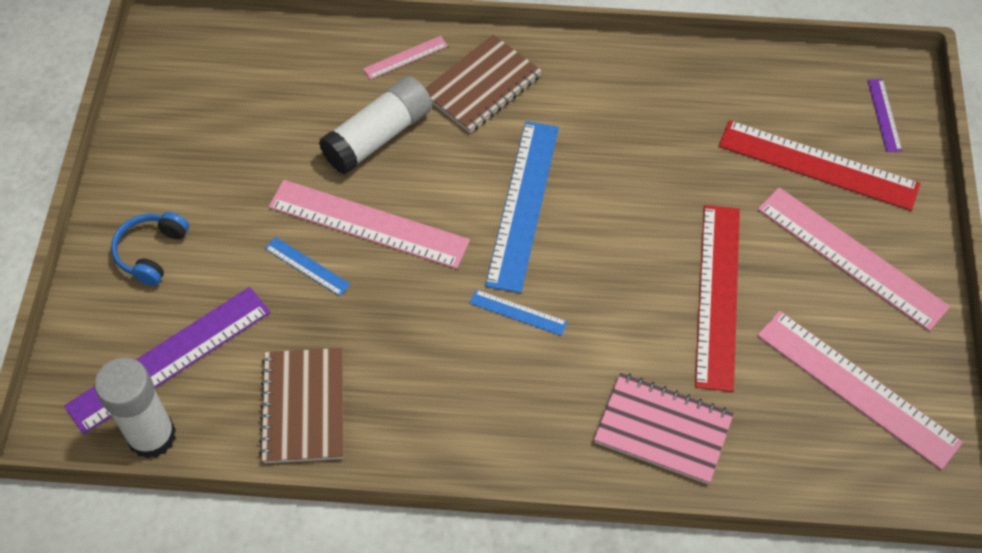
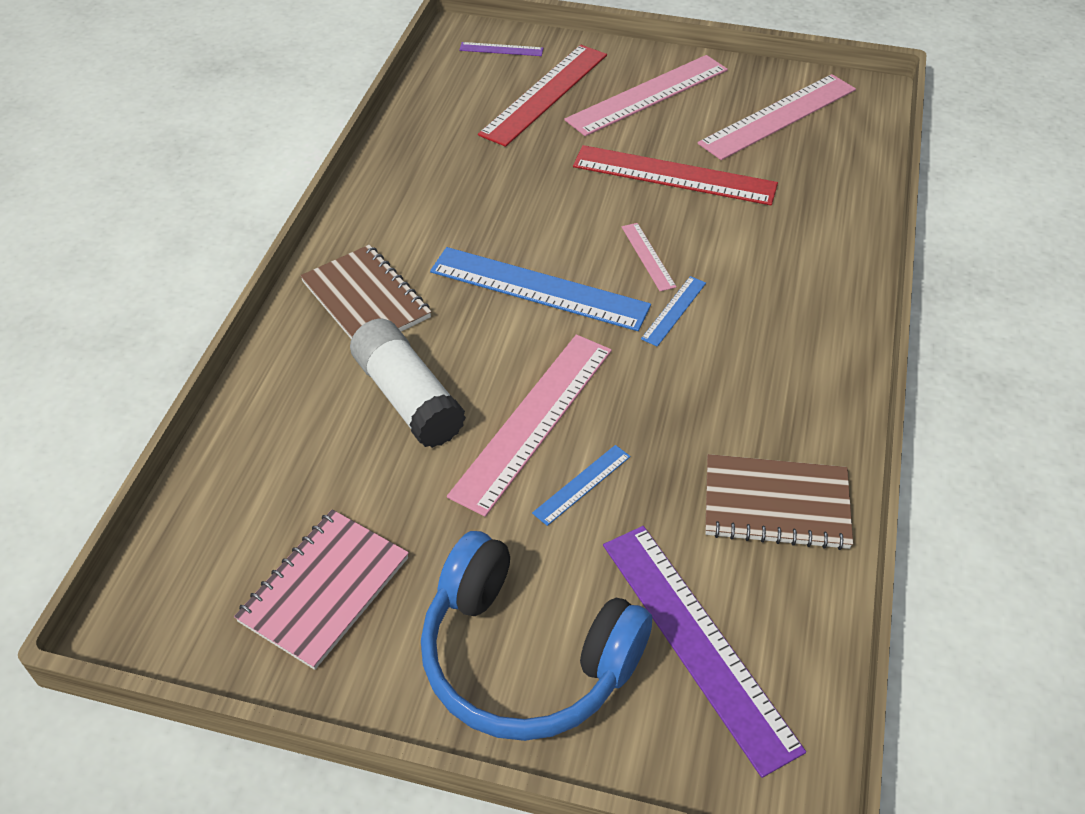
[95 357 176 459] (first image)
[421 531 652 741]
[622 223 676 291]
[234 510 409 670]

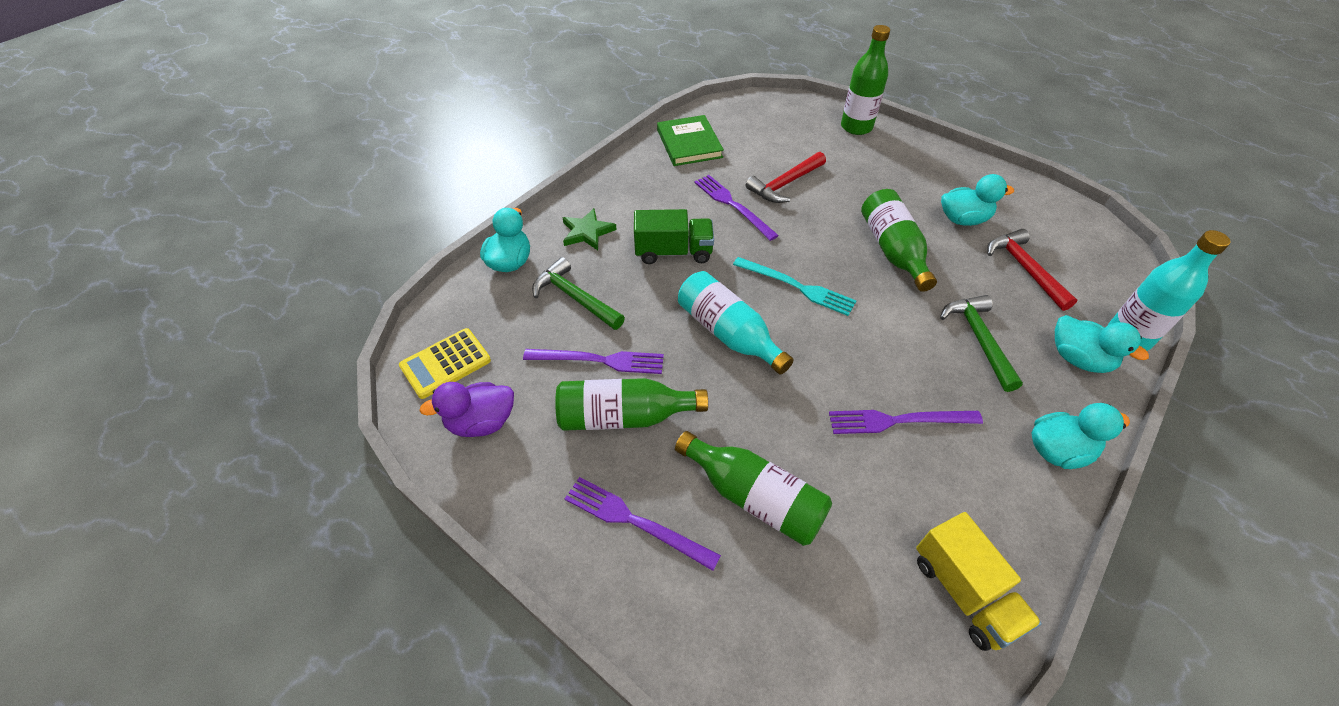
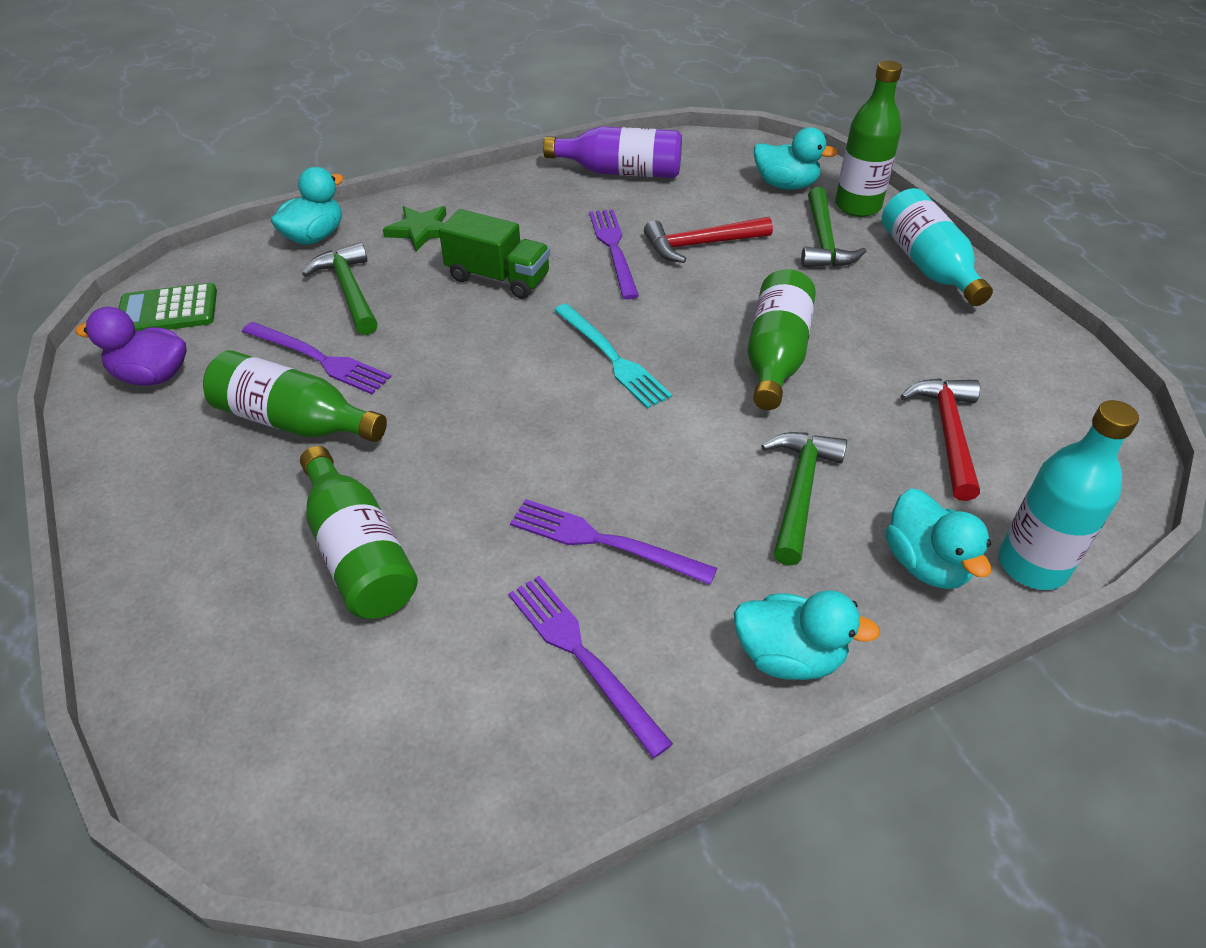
[119 283 217 331]
[508 576 673 758]
[543 126 682 178]
[882 188 993 306]
[916 512 1042 651] (first image)
[754 127 838 190]
[801 187 867 267]

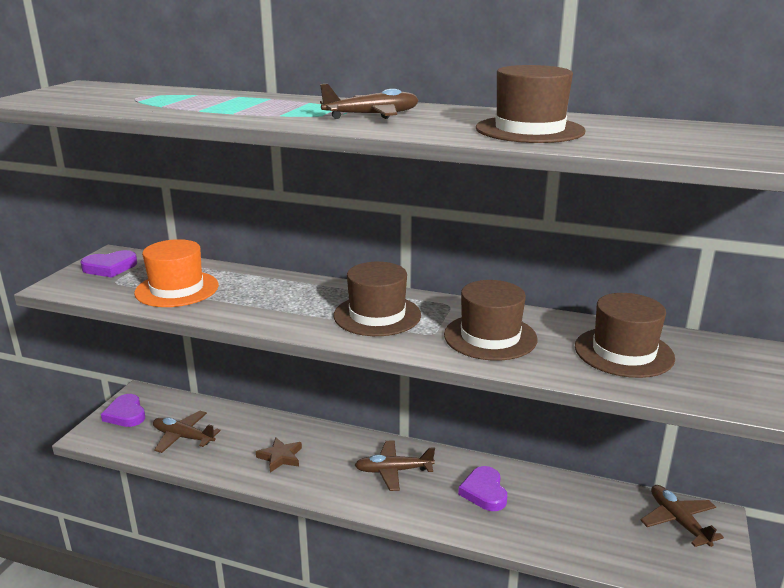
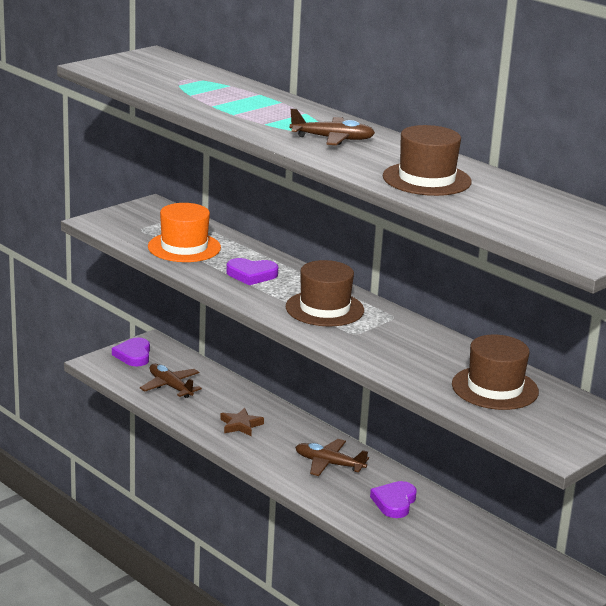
[226 258 278 285]
[444 280 538 361] (first image)
[641 485 724 547] (first image)

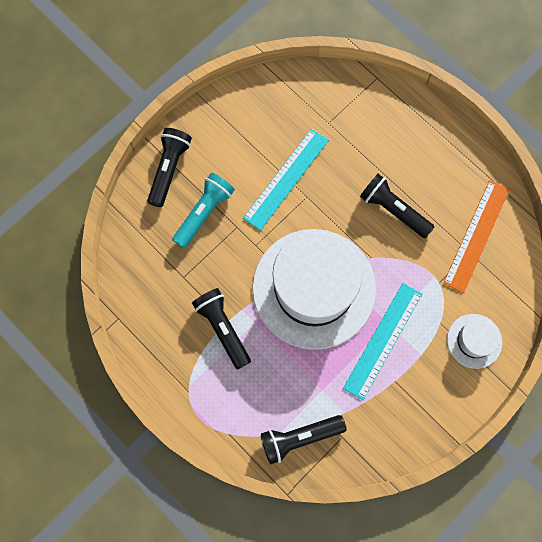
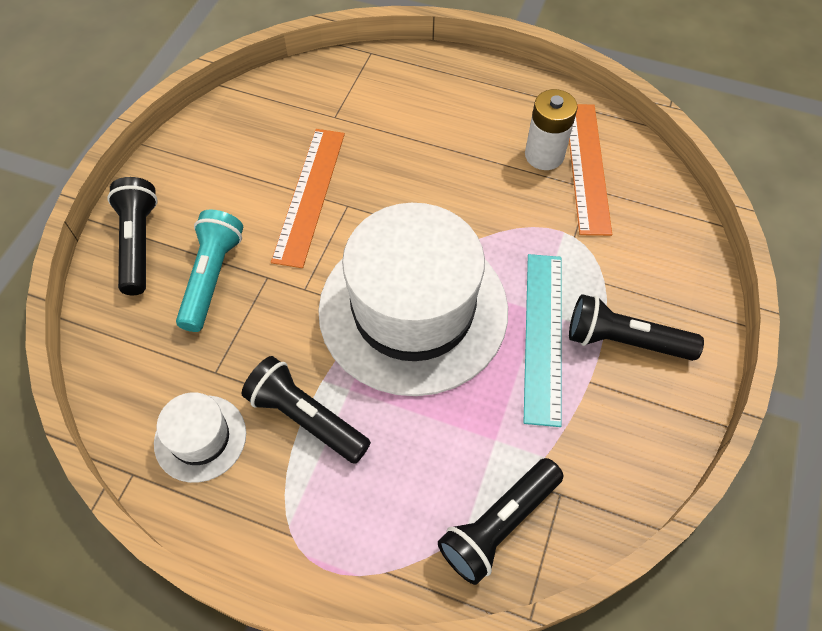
[271 129 345 268]
[569 294 704 361]
[154 392 246 483]
[525 89 578 170]

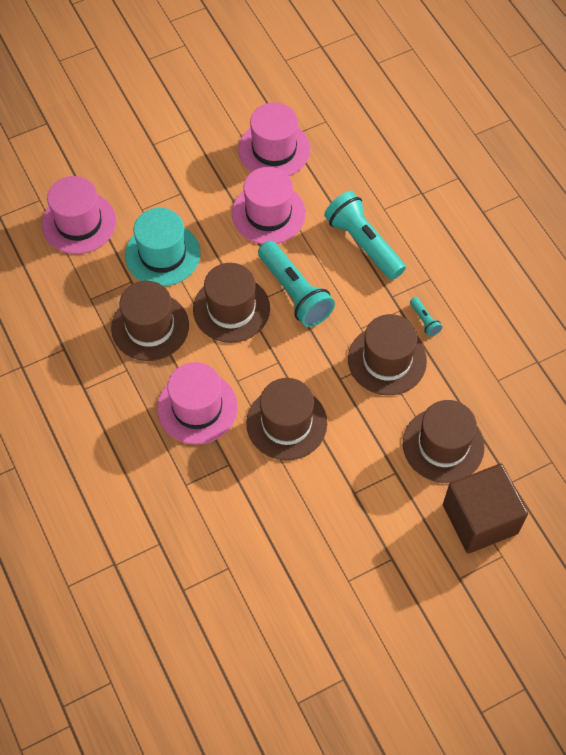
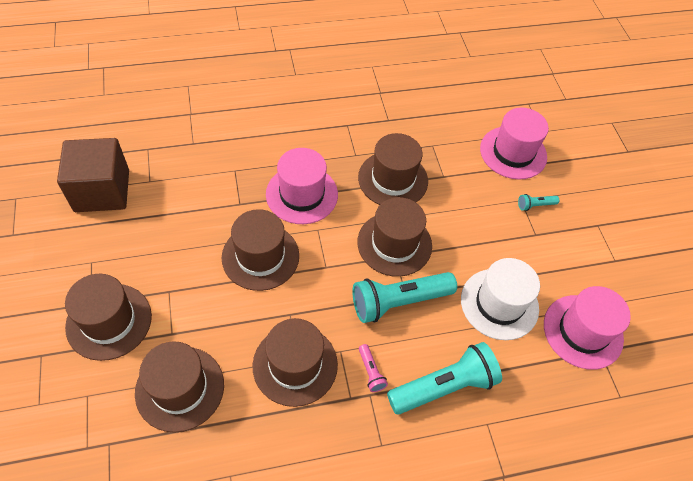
[125 208 200 286] (first image)
[461 258 540 340]
[518 194 559 211]
[57 138 129 212]
[65 274 152 361]
[359 344 388 392]

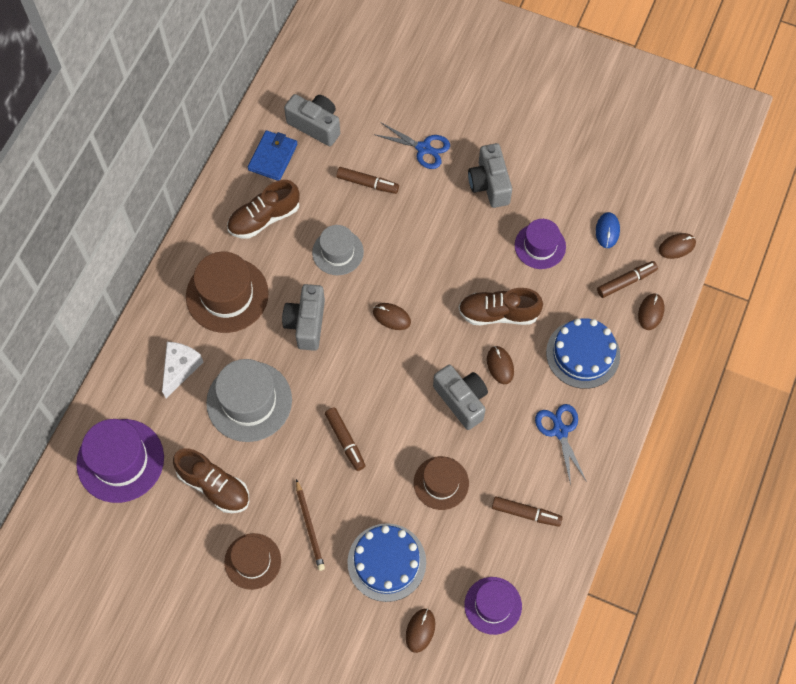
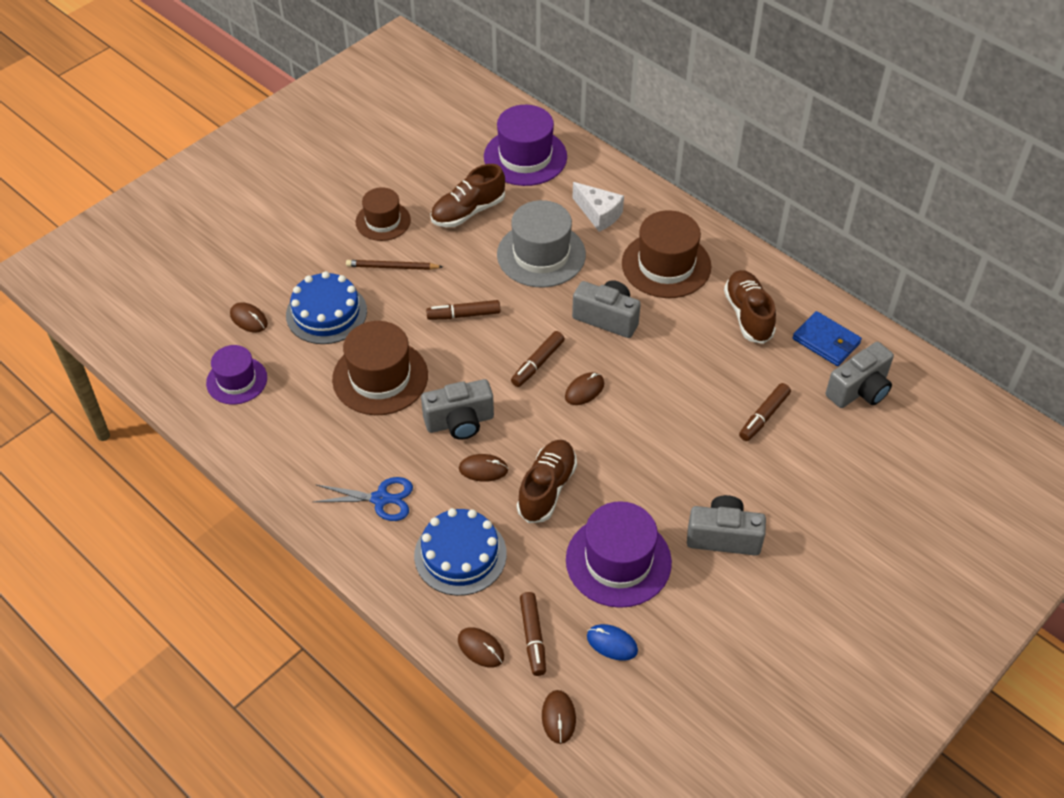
[312 225 364 275] (first image)
[374 122 450 169] (first image)
[332 321 428 415]
[511 331 565 387]
[566 501 672 608]

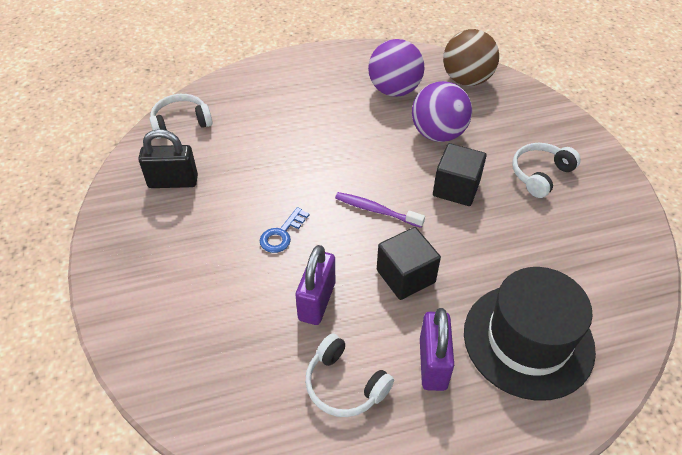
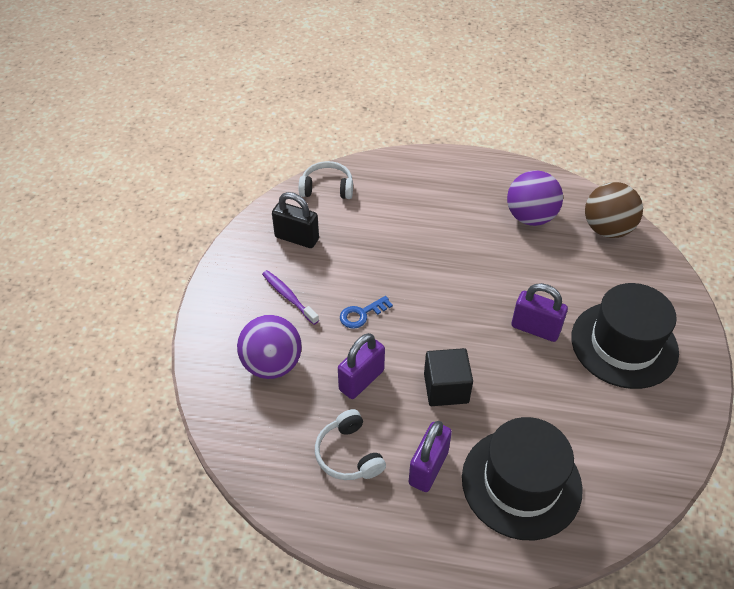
[262 270 319 325]
[237 315 302 379]
[512 283 568 342]
[571 283 679 389]

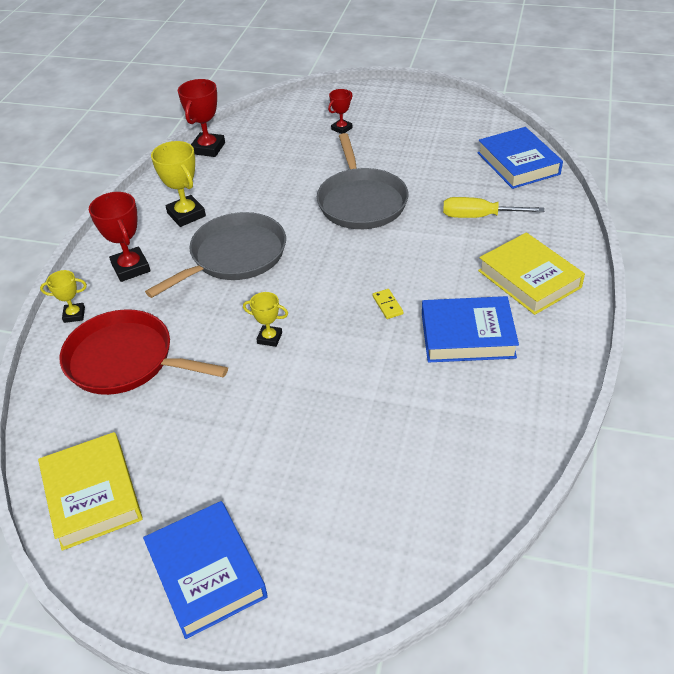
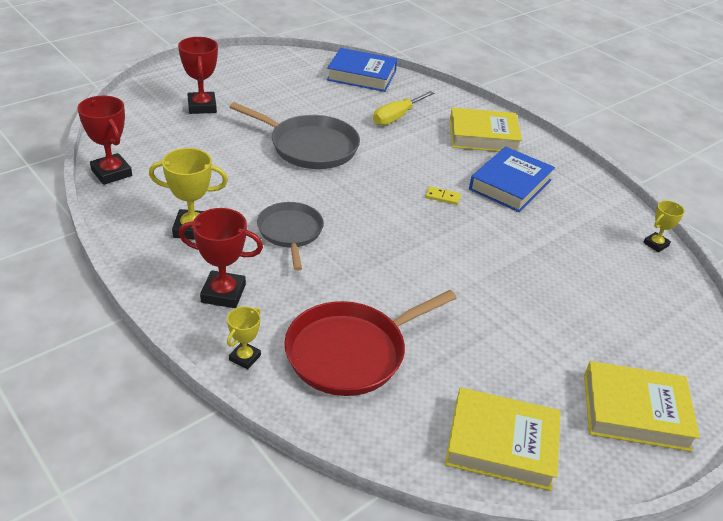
[584 361 700 452]
[257 202 324 271]
[643 200 685 252]
[178 37 218 114]

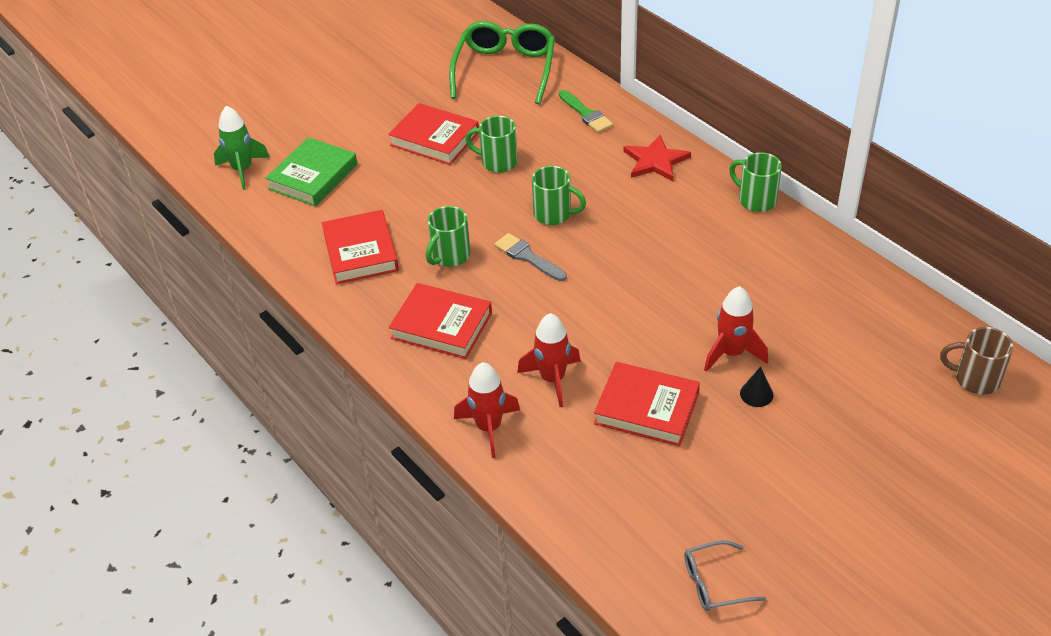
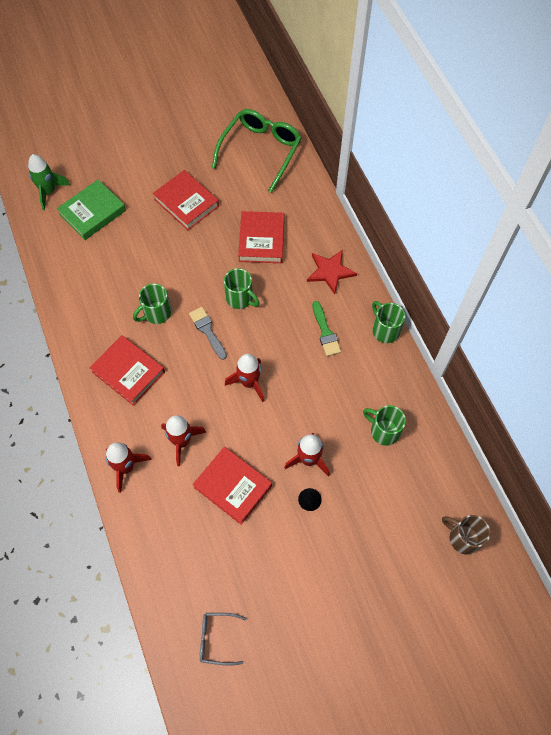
[238 211 284 263]
[363 405 406 446]
[312 301 341 356]
[225 354 264 402]

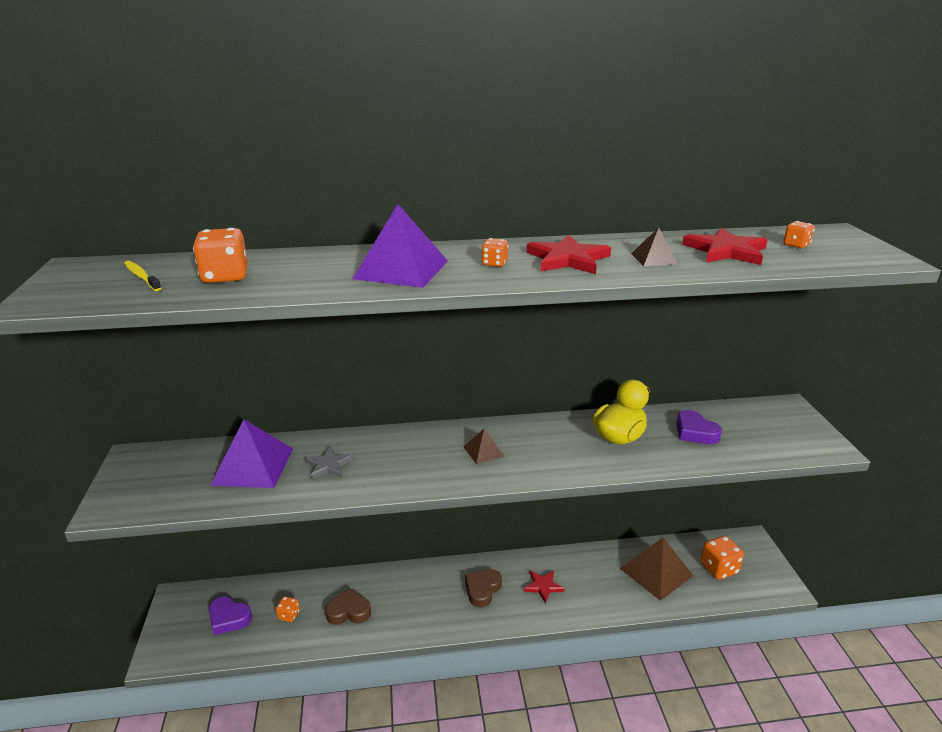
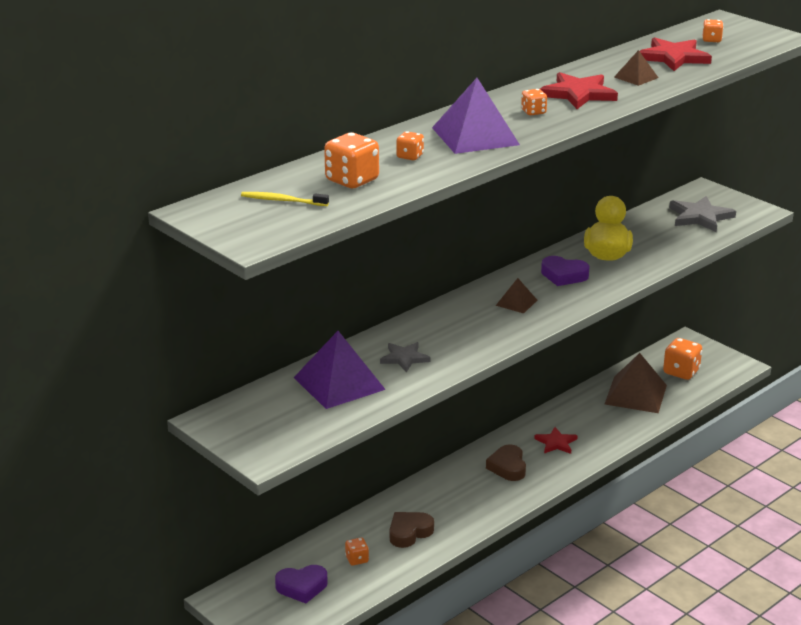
[541 256 590 286]
[396 131 424 160]
[669 196 736 232]

